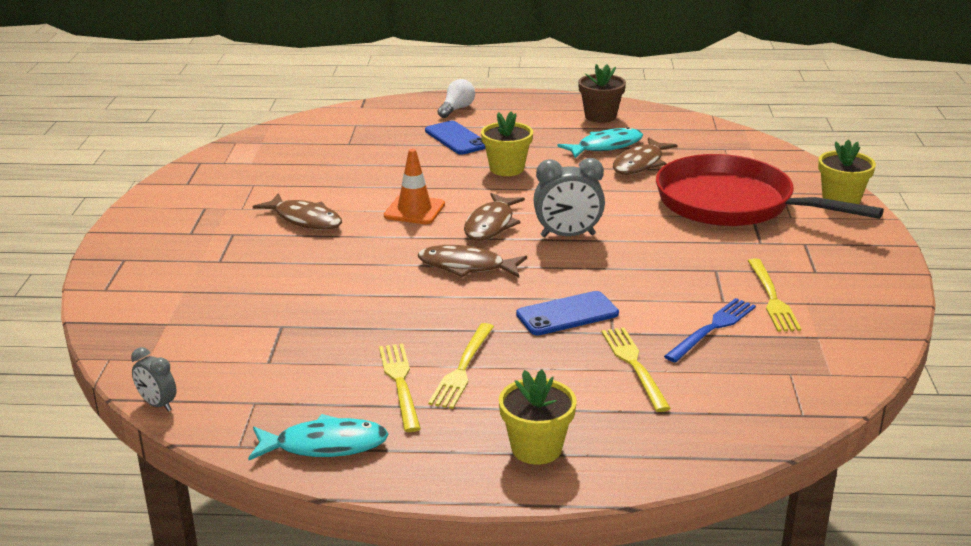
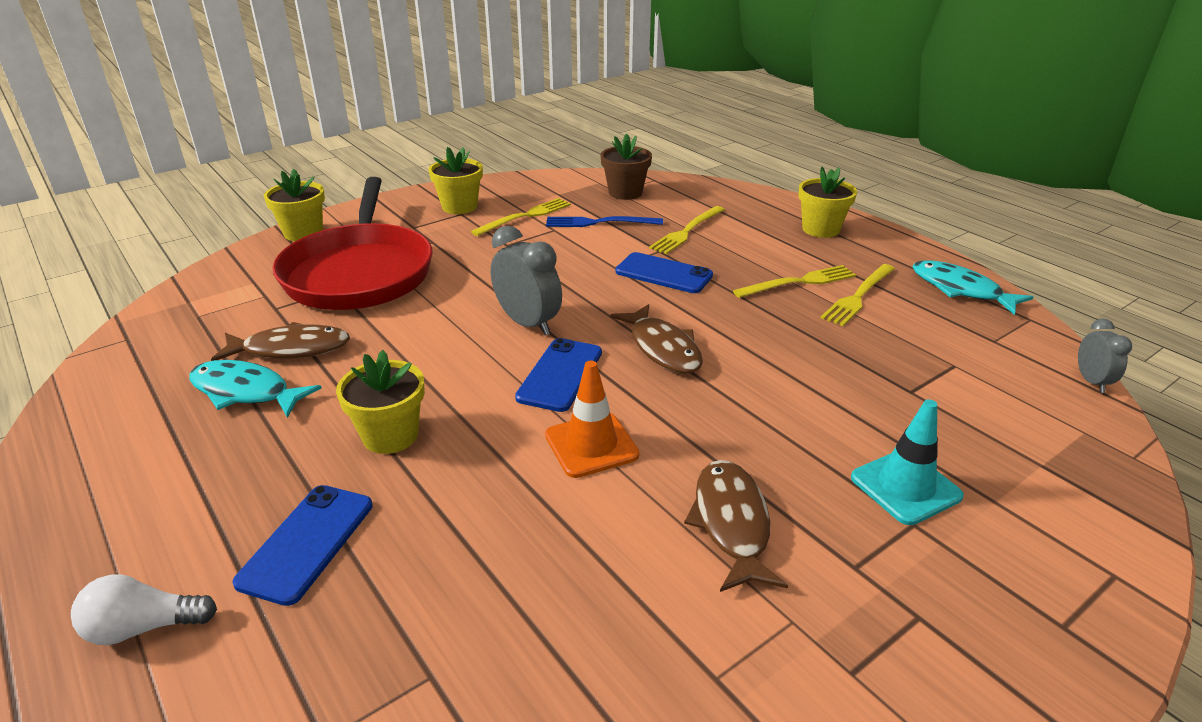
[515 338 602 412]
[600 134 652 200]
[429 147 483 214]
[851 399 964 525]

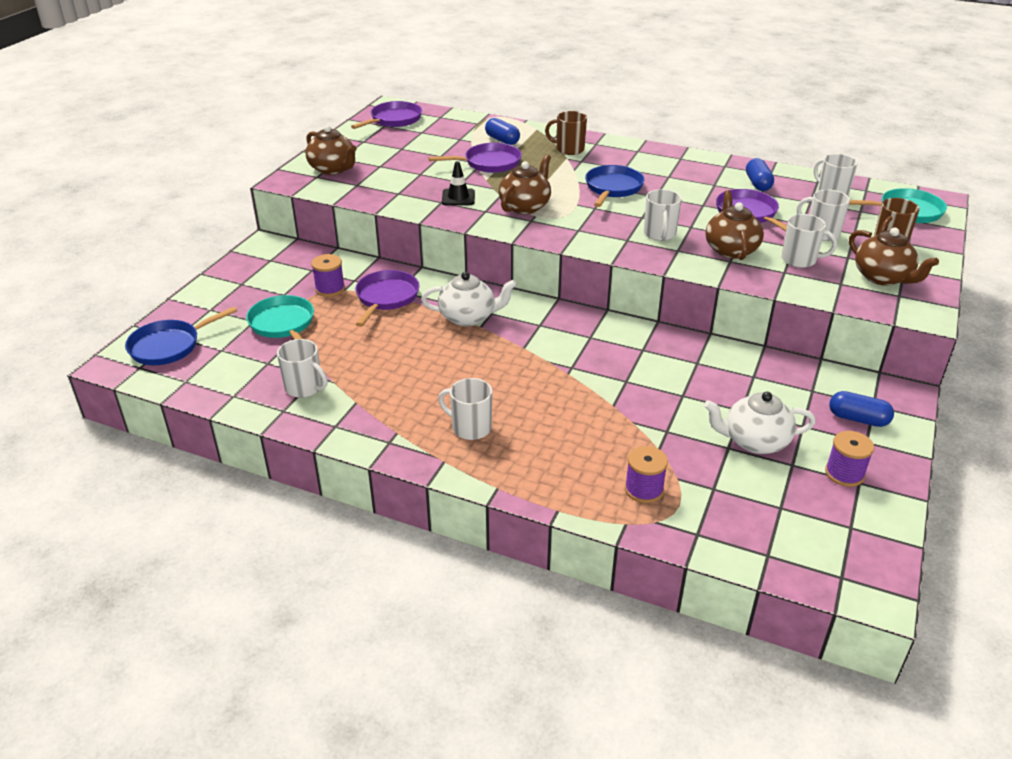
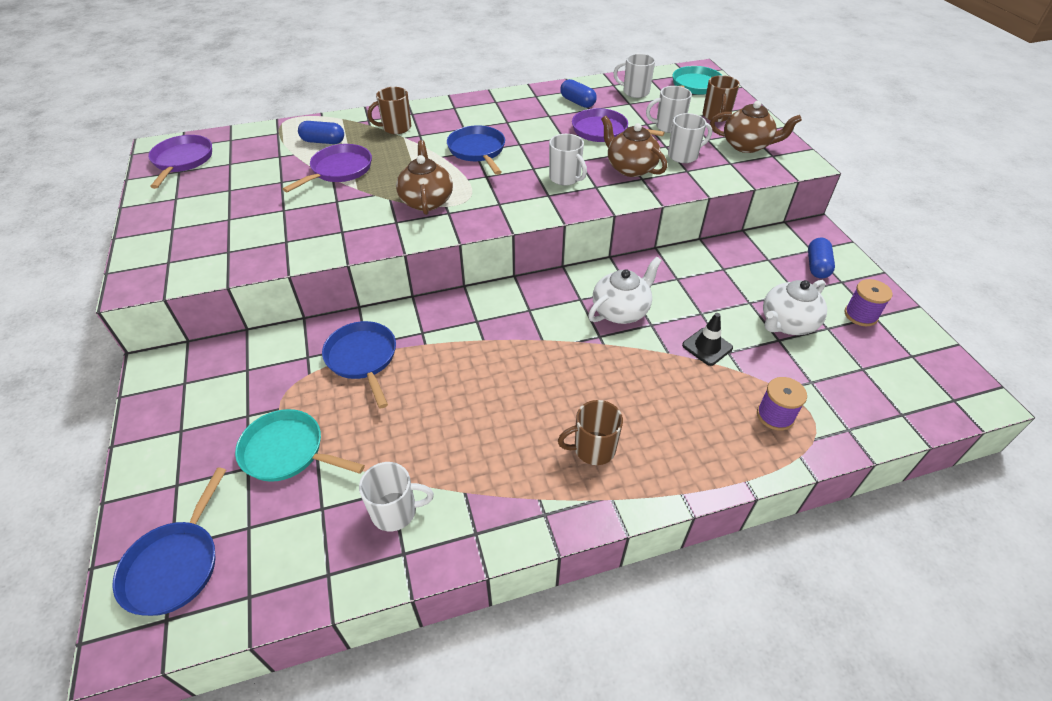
[305 125 357 175] (first image)
[311 254 345 297] (first image)
[322 321 396 408]
[588 257 662 324]
[558 400 623 465]
[682 313 733 366]
[808 238 835 278]

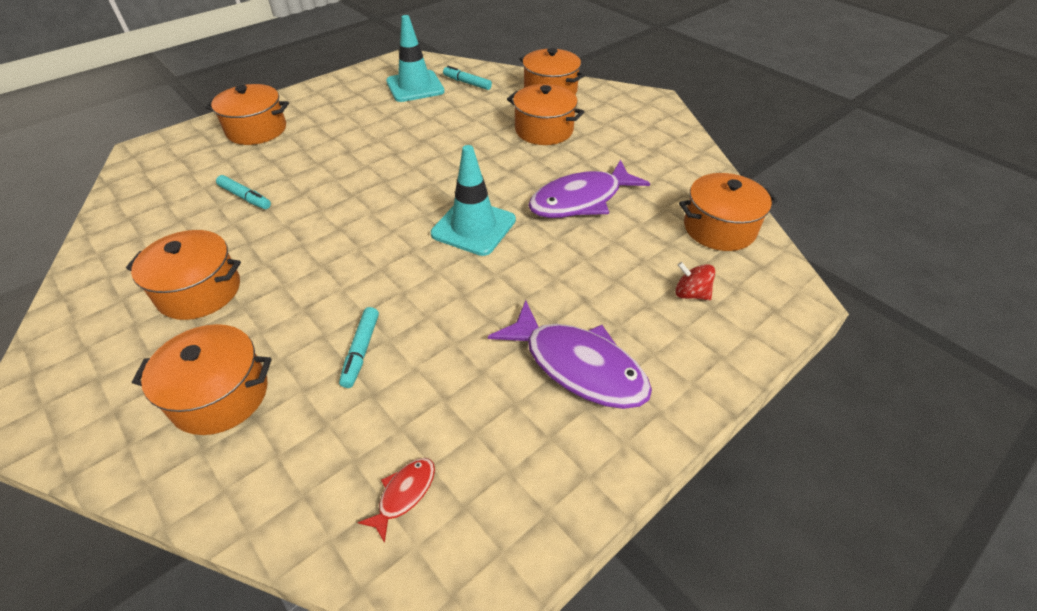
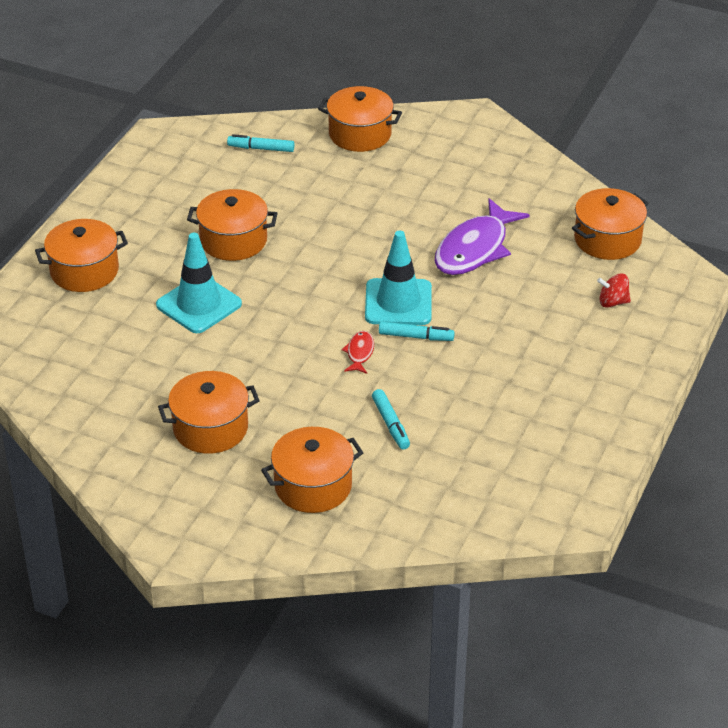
[379 322 455 341]
[342 331 374 374]
[156 233 242 333]
[488 300 652 409] (first image)
[187 189 278 261]

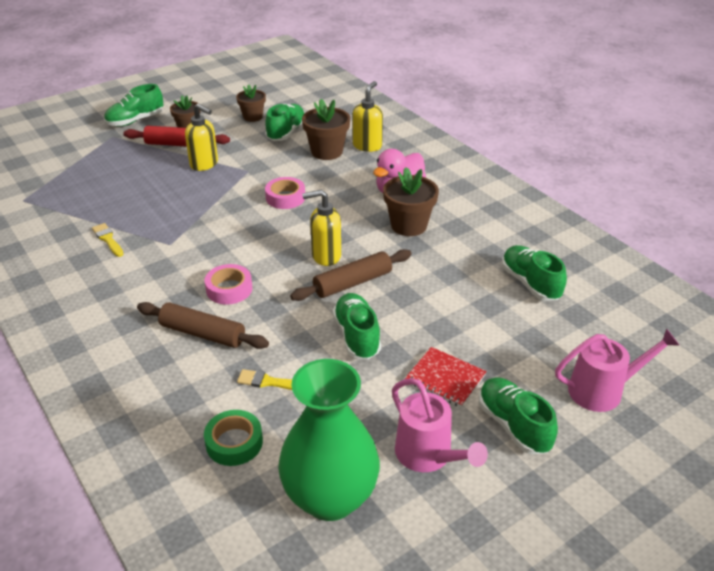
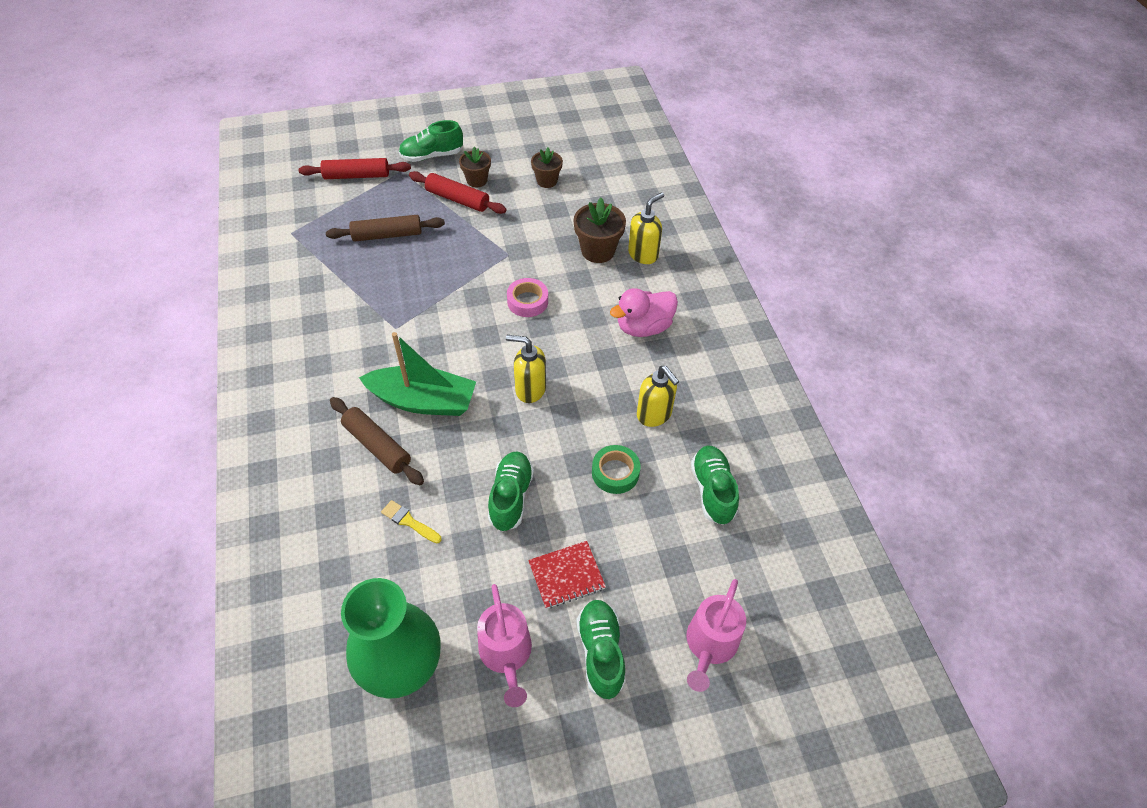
[92 223 124 257] (first image)
[637 366 679 427]
[592 445 640 494]
[359 332 476 416]
[265 103 305 141] (first image)
[326 215 445 242]
[383 167 439 236] (first image)
[528 541 606 609]
[687 579 746 692]
[299 158 411 179]

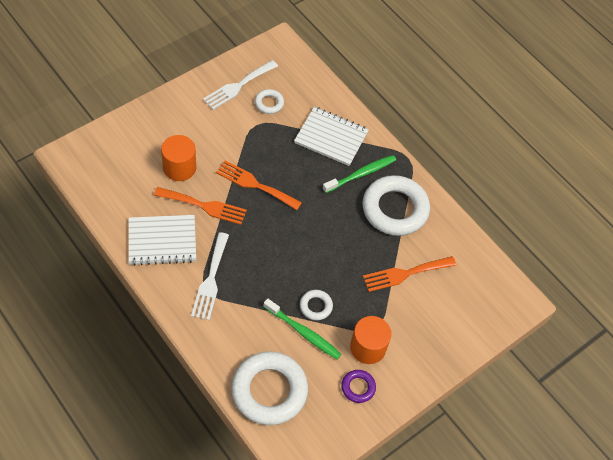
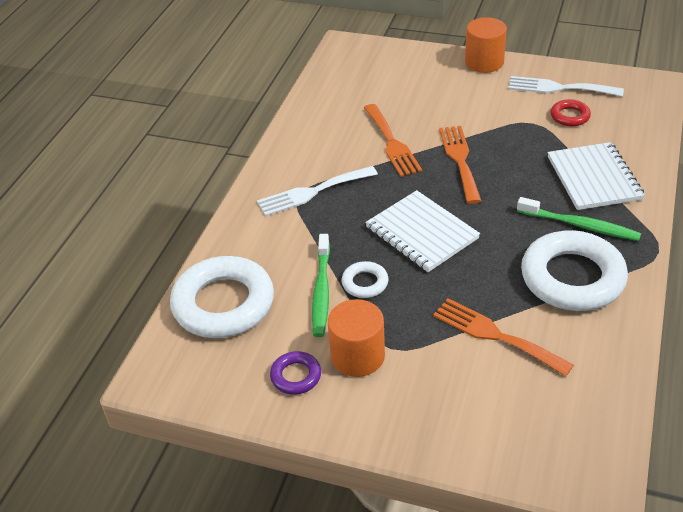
[365 190 480 272]
[465 17 507 73]
[551 99 591 127]

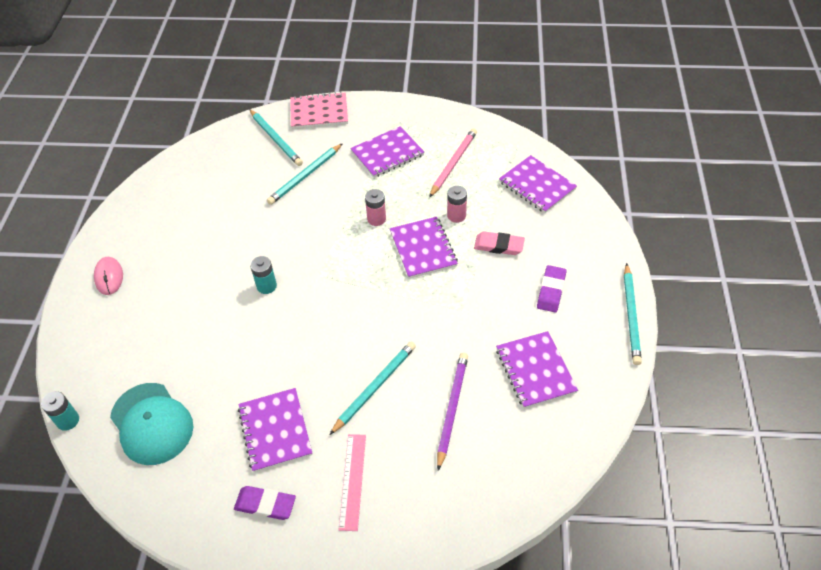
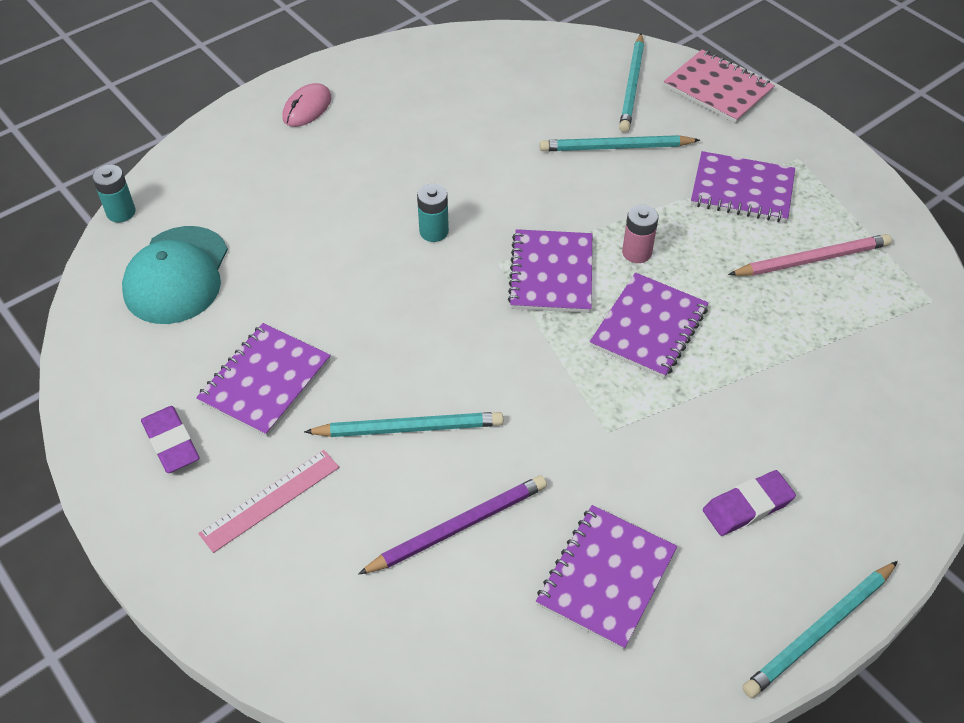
[447 186 467 223] (first image)
[474 231 525 255] (first image)
[508 229 592 313]

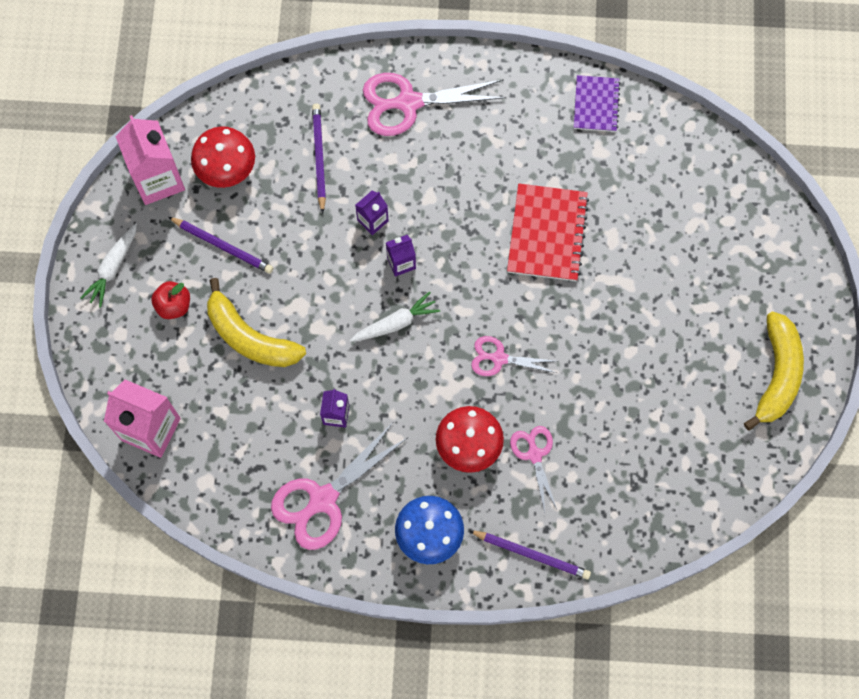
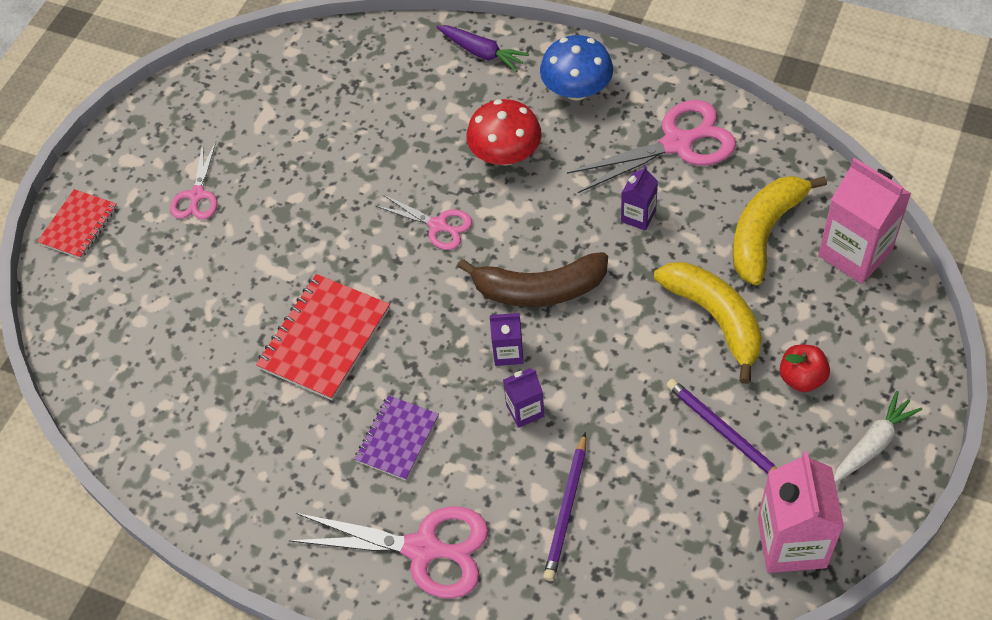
[191 126 255 188] (first image)
[458 252 608 307]
[437 25 529 72]
[170 142 217 220]
[354 395 439 480]
[733 176 827 286]
[37 189 117 259]

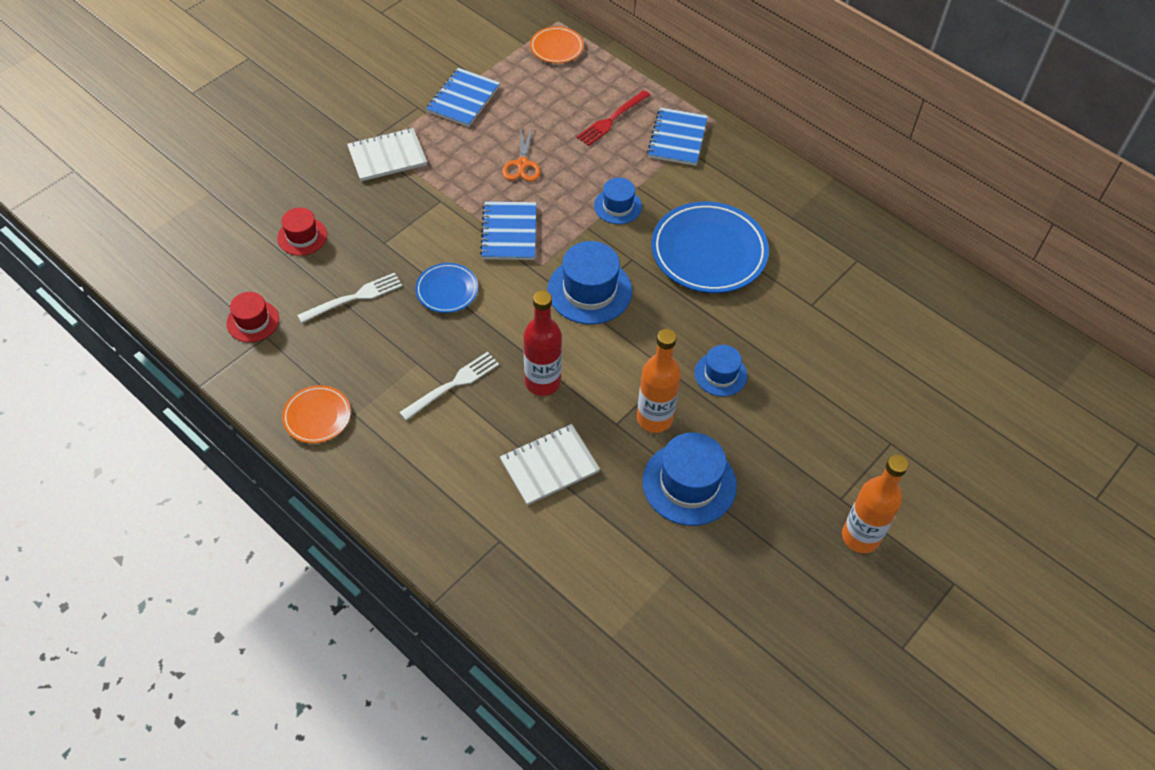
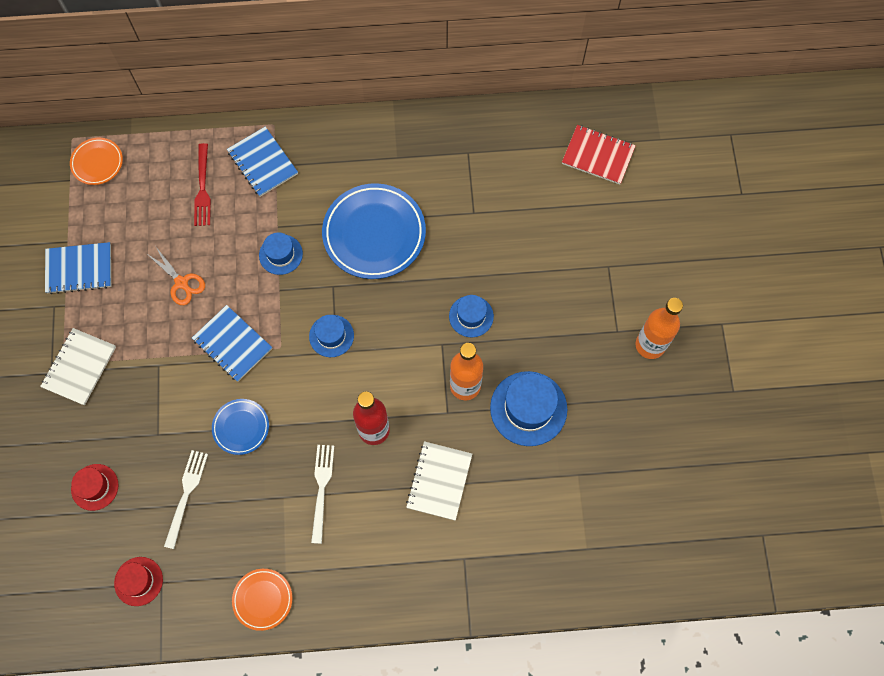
[45 242 111 294]
[309 315 354 357]
[562 125 636 185]

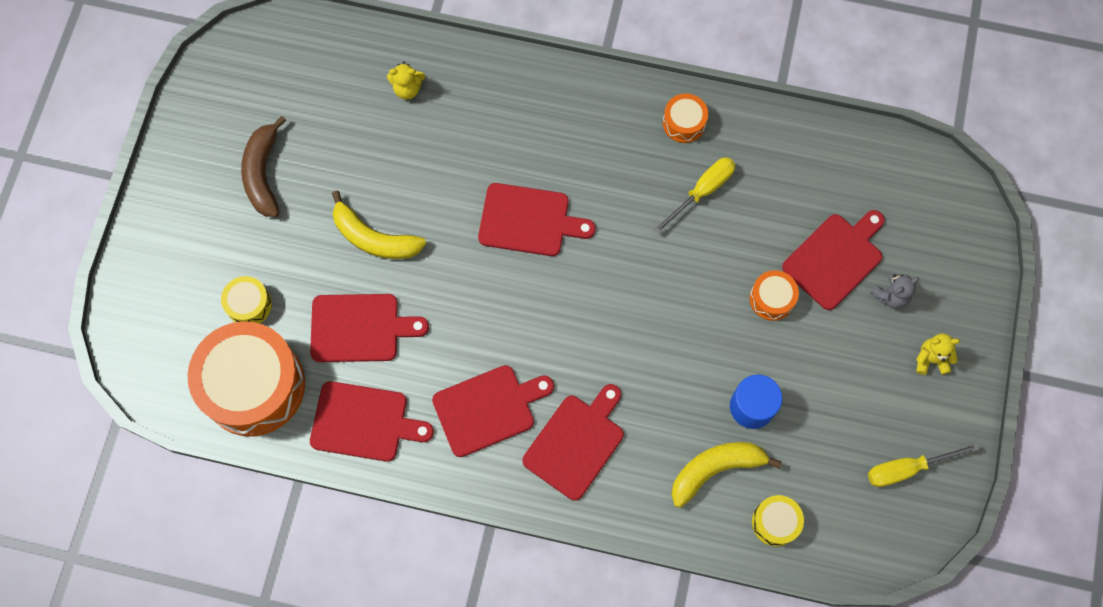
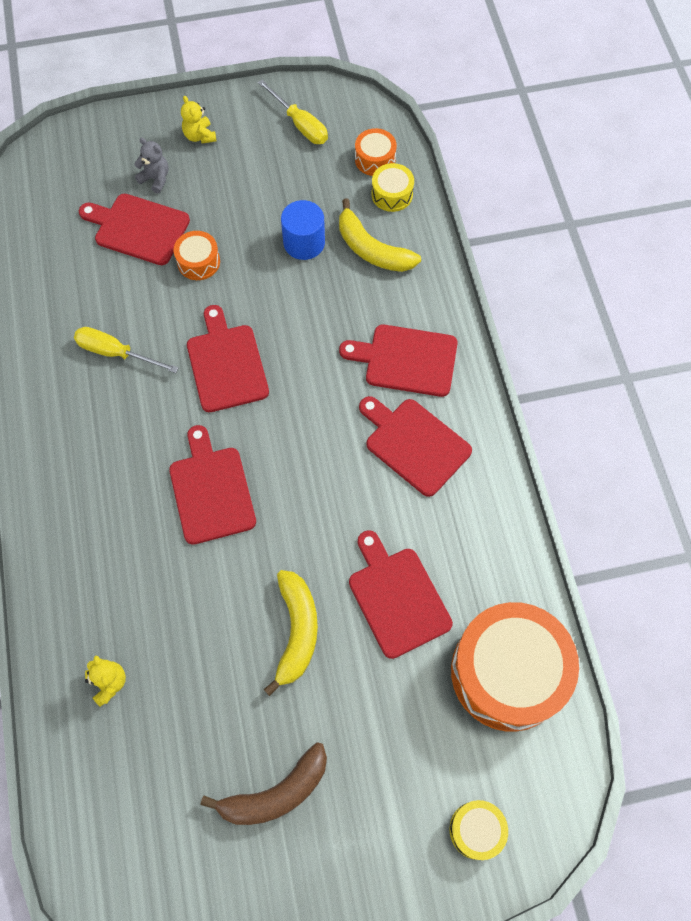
[450 800 508 860]
[187 305 269 412]
[355 128 397 176]

